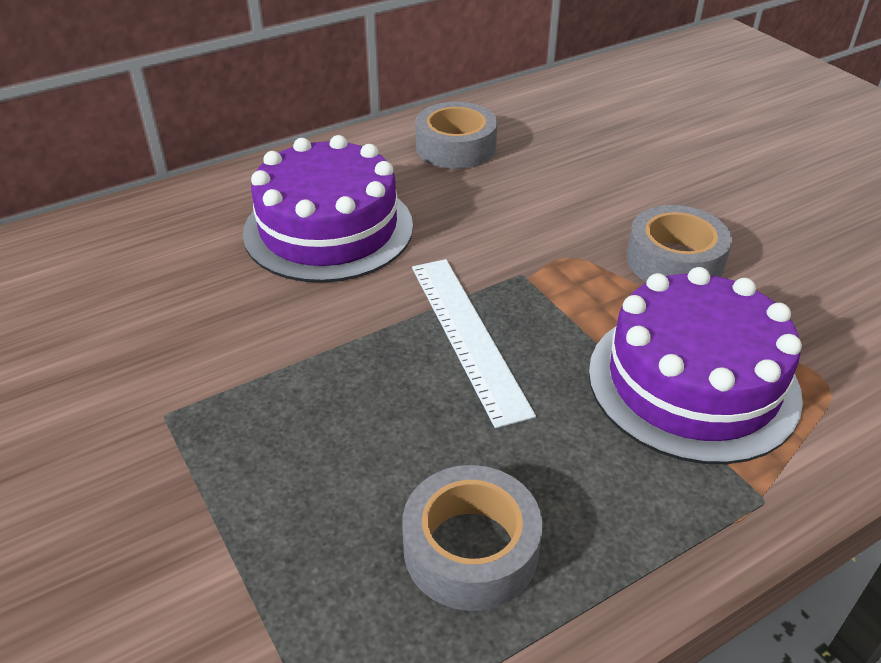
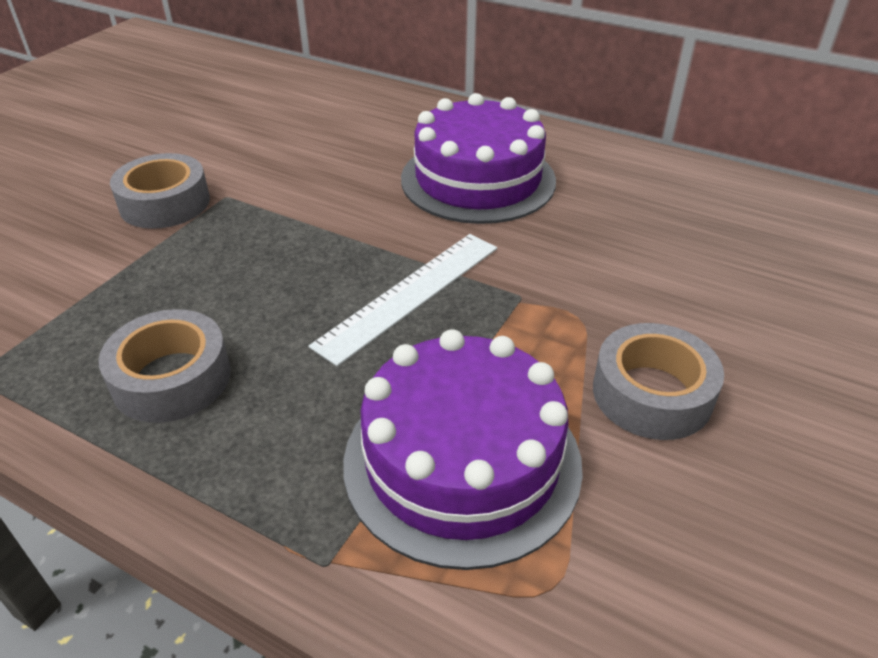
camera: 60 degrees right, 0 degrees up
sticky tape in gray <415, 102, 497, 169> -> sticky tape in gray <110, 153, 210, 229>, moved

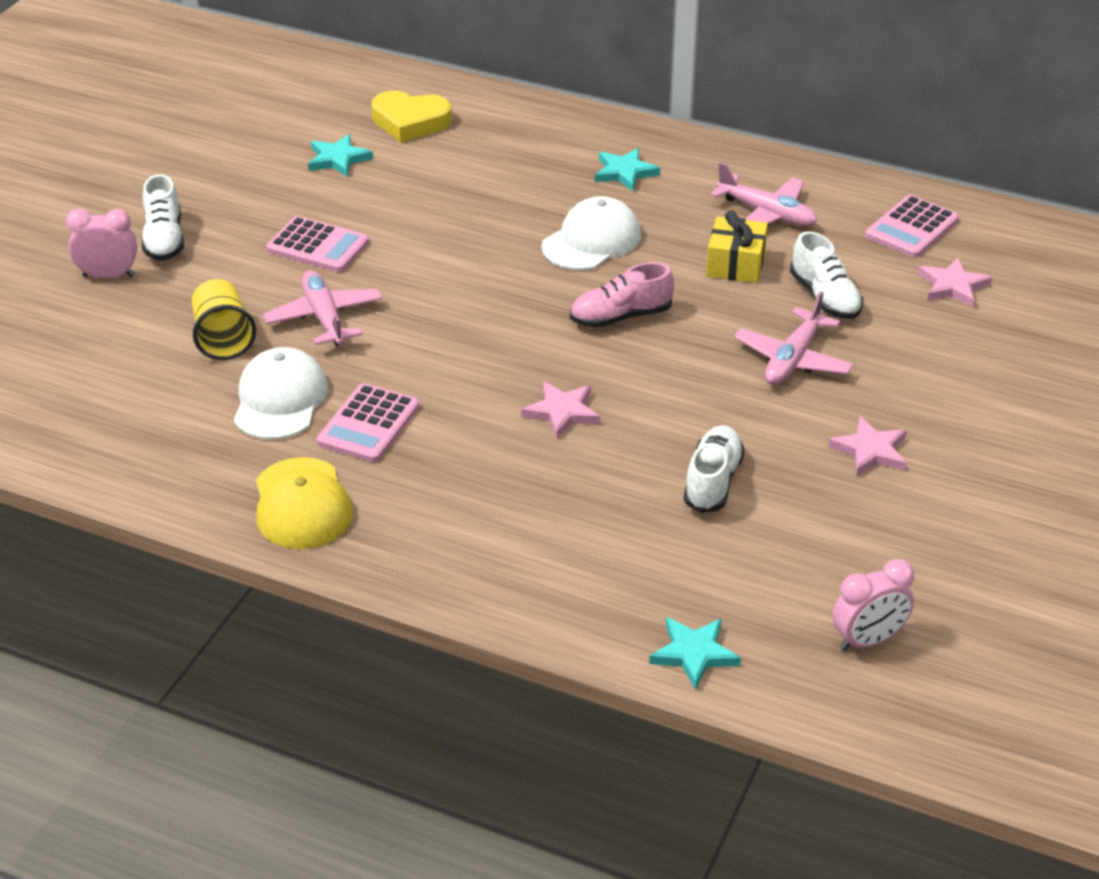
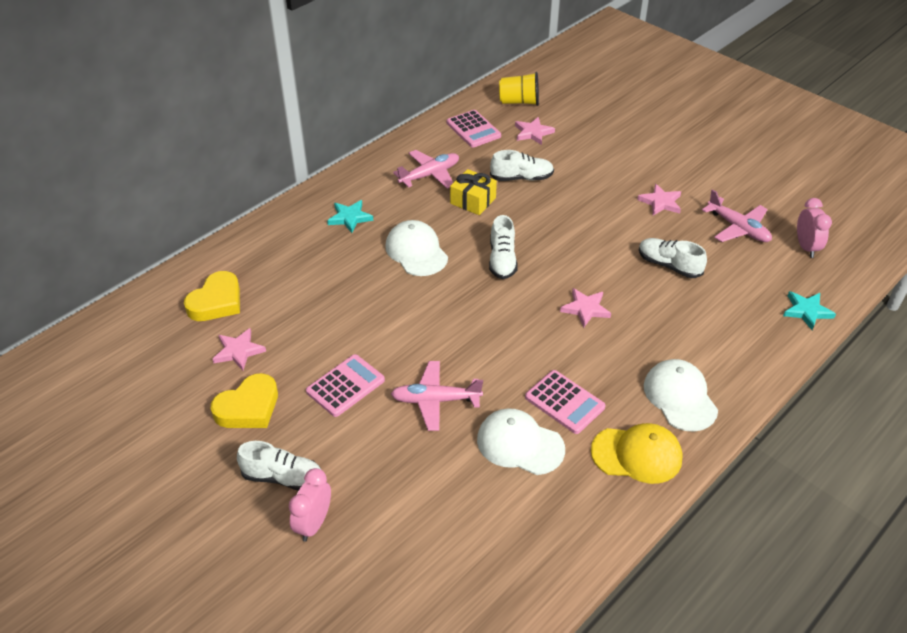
camera: 70 degrees left, 5 degrees up
beaker in golden <192, 279, 256, 360> -> beaker in golden <499, 72, 539, 106>, moved
five-pointed star in aqua <308, 134, 373, 177> -> five-pointed star in rosy <213, 328, 266, 371>
lace-up shoe in rosy <570, 262, 674, 328> -> lace-up shoe in pure white <489, 215, 518, 279>
aeroplane in rosy <734, 291, 854, 385> -> aeroplane in rosy <702, 189, 772, 242>, moved
none -> love heart in golden <211, 373, 278, 428>
none -> baseball cap in pure white <644, 359, 718, 432>

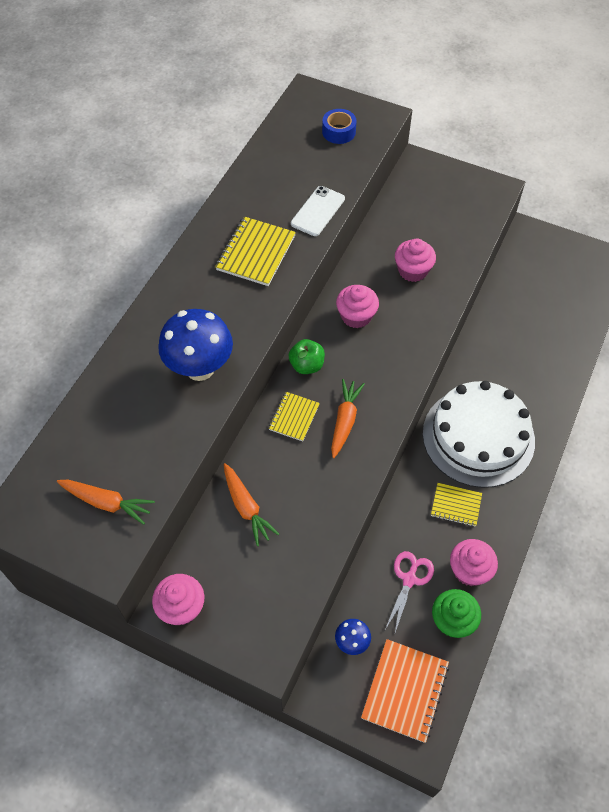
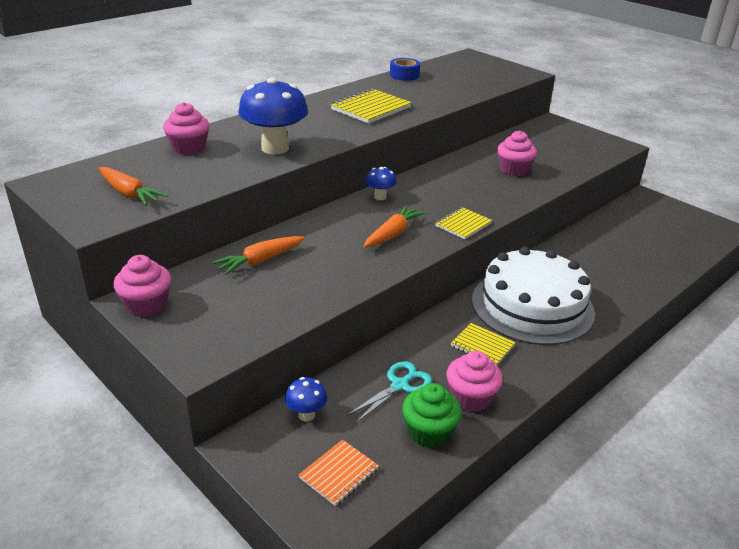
camera: 20 degrees right, 25 degrees down
toy carrot in bright orange <224, 463, 279, 546> -> toy carrot in bright orange <213, 236, 305, 275>, 60 degrees clockwise
exercise book in golden <268, 392, 320, 442> -> exercise book in golden <435, 207, 492, 239>, moved
apple fruit in leaf-green <289, 339, 325, 374> -> mushroom in blue <365, 167, 397, 200>
mobile phone in pure white <291, 186, 345, 236> -> none
sticky tape in blue <322, 109, 357, 144> -> sticky tape in blue <390, 58, 420, 81>, moved
fairy cake in rosy <336, 285, 379, 328> -> fairy cake in rosy <163, 102, 209, 155>, moved
exercise book in bright orange <361, 639, 449, 743> -> exercise book in bright orange <299, 439, 379, 506>, x0.62
scissors in rosy <385, 551, 434, 632> -> scissors in aqua <347, 361, 432, 423>

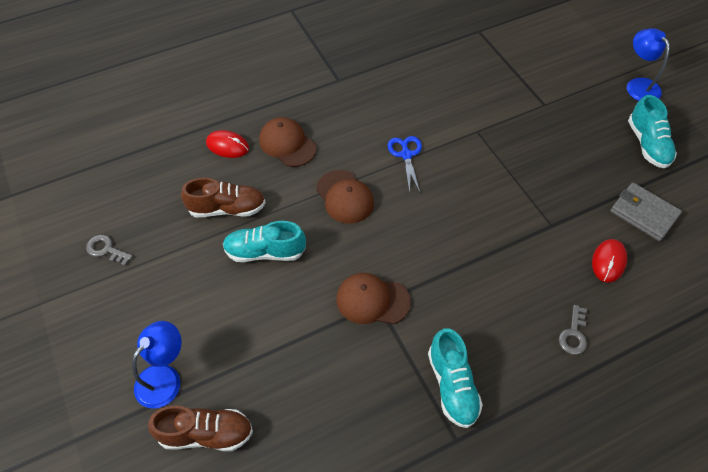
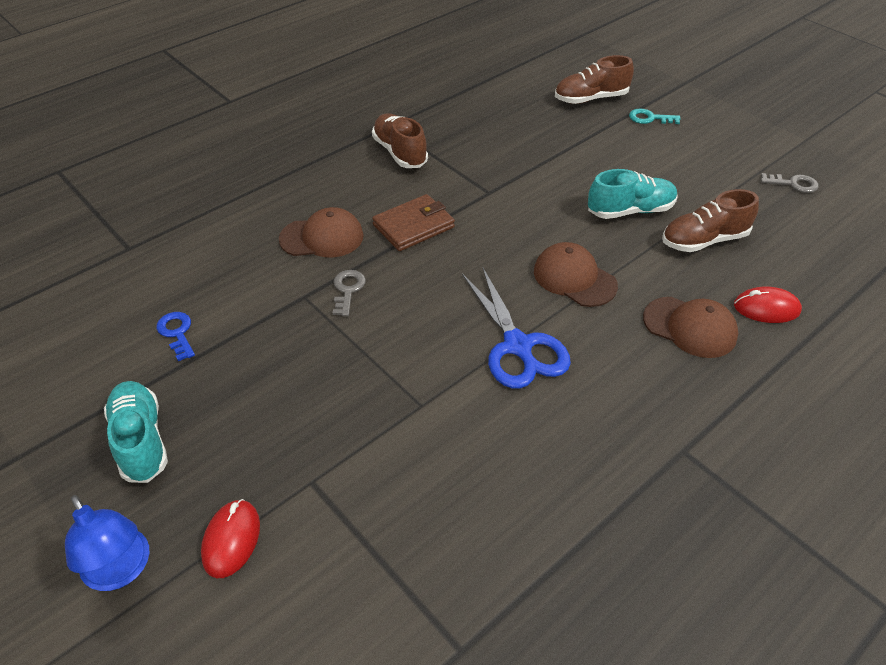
camera: 165 degrees right, 10 degrees down
reading lamp in blue <132, 321, 181, 409> -> key in aqua <629, 109, 681, 124>
baseball cap in dark brown <336, 273, 411, 324> -> baseball cap in dark brown <279, 207, 364, 257>, moved
scissors in blue <388, 136, 422, 193> -> scissors in blue <462, 267, 571, 389>, x1.57
lace-up shoe in aqua <428, 328, 483, 428> -> lace-up shoe in dark brown <372, 113, 428, 168>
key in gray <559, 305, 587, 355> -> key in gray <333, 270, 366, 316>, moved
PC mouse in crimson <592, 239, 627, 283> -> PC mouse in crimson <201, 499, 260, 578>, moved
billfold in gray <610, 182, 682, 241> -> key in blue <157, 312, 195, 361>
none -> billfold in dark brown <372, 194, 455, 251>

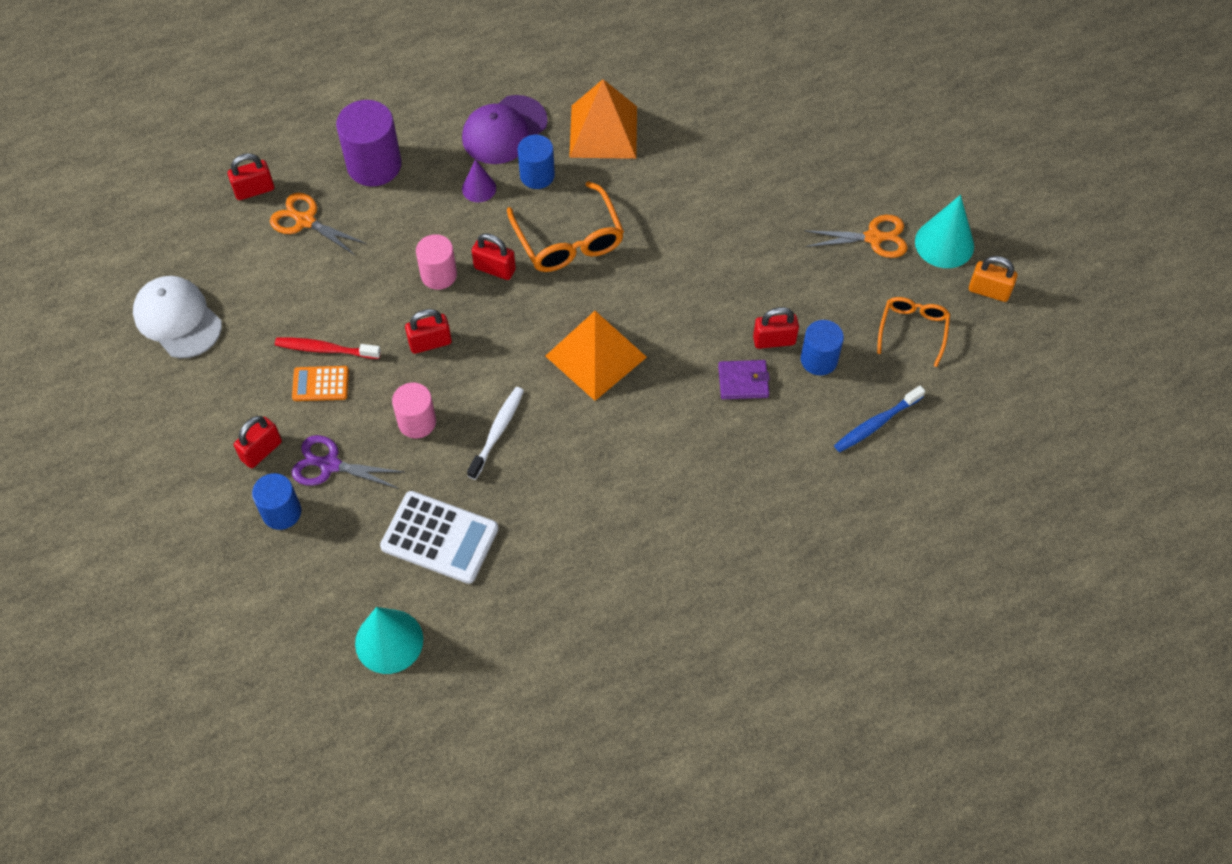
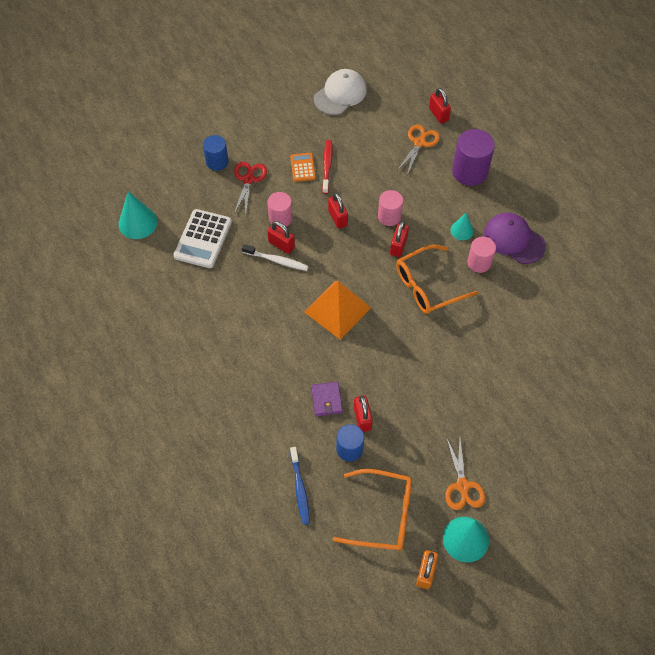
camera: 85 degrees right, 0 degrees up
padlock in crimson <234, 416, 282, 468> -> padlock in crimson <267, 221, 295, 254>, moved
scissors in purple <292, 435, 403, 489> -> scissors in crimson <234, 162, 267, 215>
cone shape in purple <462, 159, 496, 202> -> cone shape in aqua <450, 213, 474, 240>
cylinder in blue <518, 134, 555, 189> -> cylinder in rosy <467, 236, 496, 273>
solid pyramid in bright orange <569, 79, 637, 159> -> none
dental brush in blue <834, 386, 925, 452> -> dental brush in blue <290, 447, 310, 525>, 150 degrees counterclockwise
eyeglasses in bright orange <877, 297, 950, 367> -> eyeglasses in bright orange <333, 469, 412, 551>, x1.57

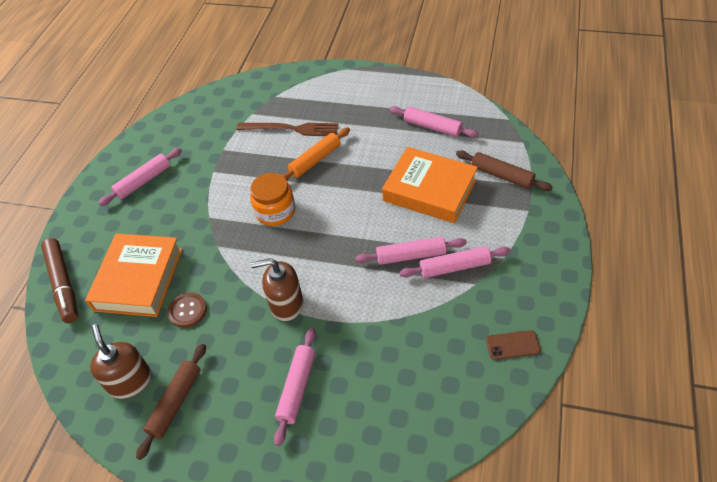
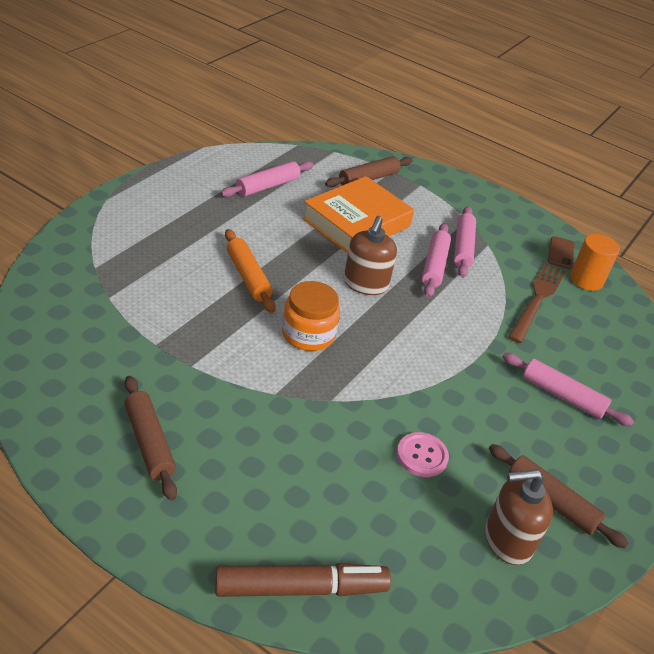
camera: 80 degrees left, 10 degrees down
book in bright orange <85, 233, 182, 317> -> none
pastry roller in rosy <98, 148, 182, 206> -> pastry roller in dark brown <124, 376, 177, 501>
sewing button in dark brown <167, 292, 207, 328> -> sewing button in rosy <397, 432, 449, 477>
table fork in dark brown <236, 123, 339, 136> -> table fork in dark brown <508, 263, 565, 343>, moved
soap pump in dark brown <251, 258, 303, 321> -> soap pump in dark brown <344, 216, 397, 295>, moved
none -> cylinder in bright orange <570, 234, 620, 291>

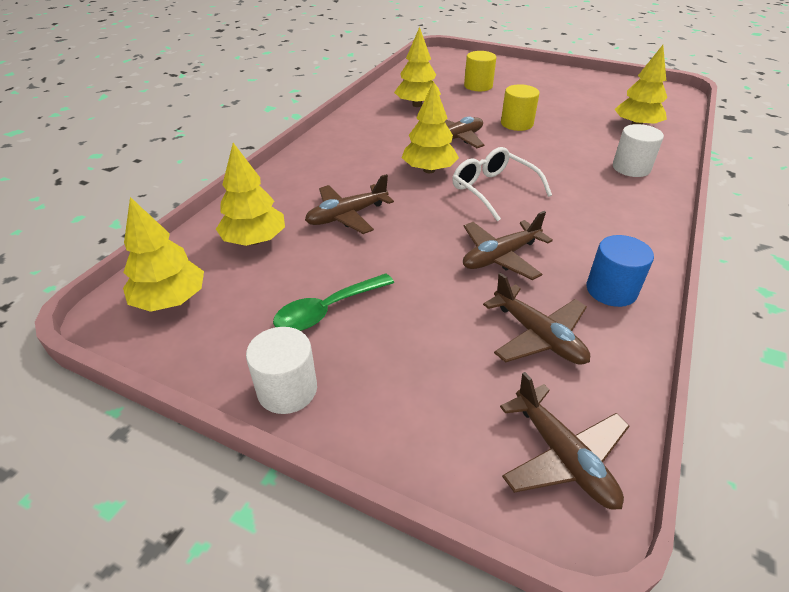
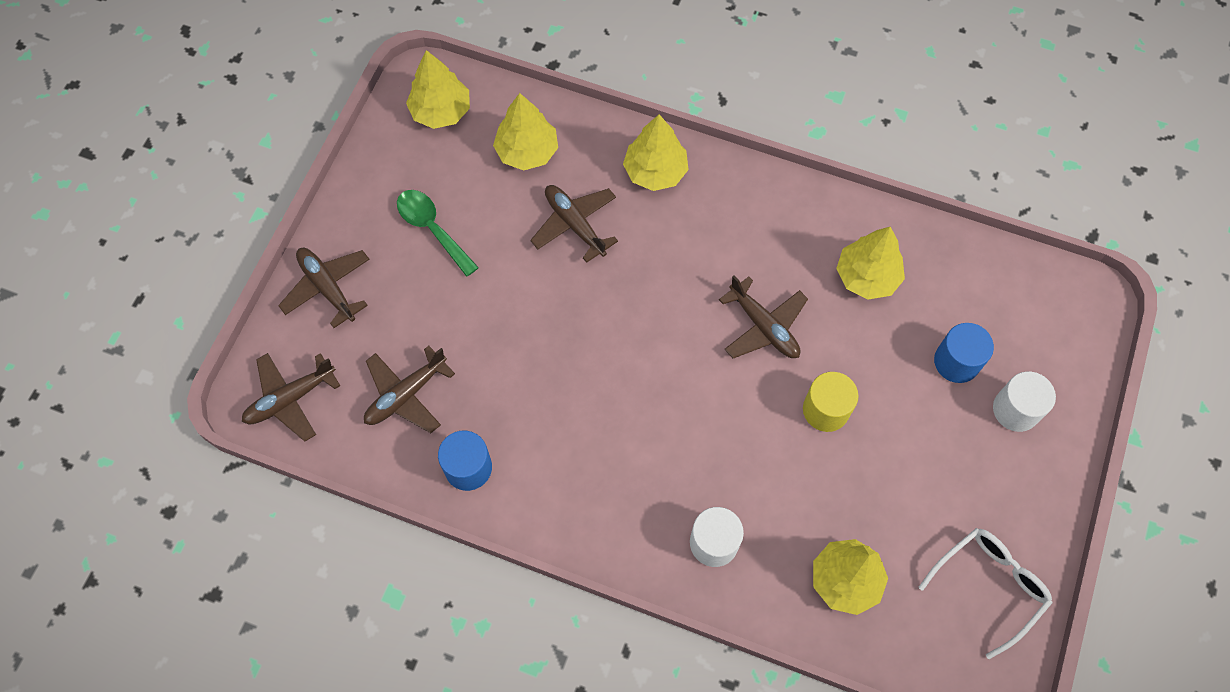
camera: 85 degrees right, 25 degrees up
cylinder in pure white <246, 327, 317, 414> -> cylinder in pure white <993, 372, 1056, 432>, moved
toy tree in golden <402, 81, 459, 173> -> toy tree in golden <623, 114, 689, 191>, moved
eyeglasses in pure white <452, 147, 552, 221> -> eyeglasses in pure white <919, 528, 1052, 659>, moved
aeroplane in dark brown <463, 211, 553, 280> -> aeroplane in dark brown <278, 248, 369, 328>, moved
cylinder in golden <464, 51, 496, 91> -> cylinder in blue <934, 323, 994, 383>

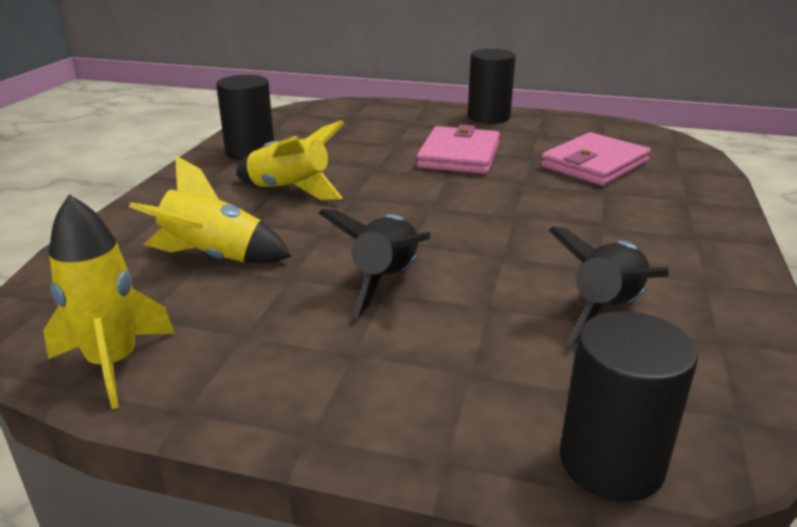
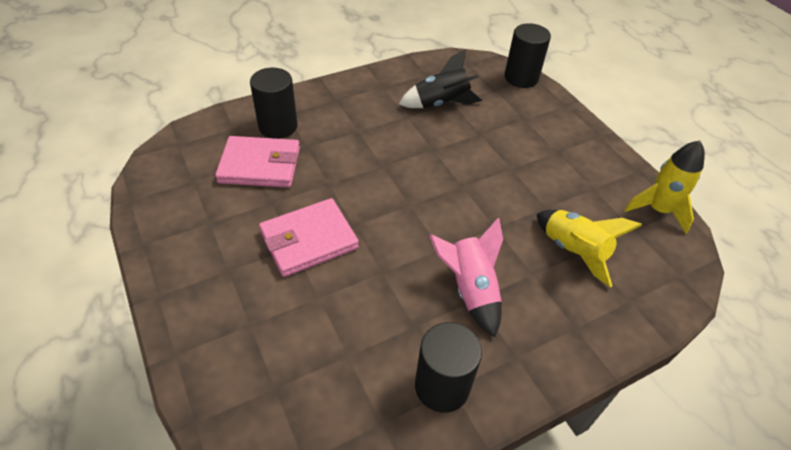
camera: 135 degrees left, 20 degrees up
toy rocket in golden <236, 120, 344, 200> -> toy rocket in rosy <429, 218, 503, 337>
toy rocket in ebony <318, 209, 431, 318> -> none
cylinder in ebony <468, 49, 516, 124> -> cylinder in ebony <250, 68, 297, 139>, moved

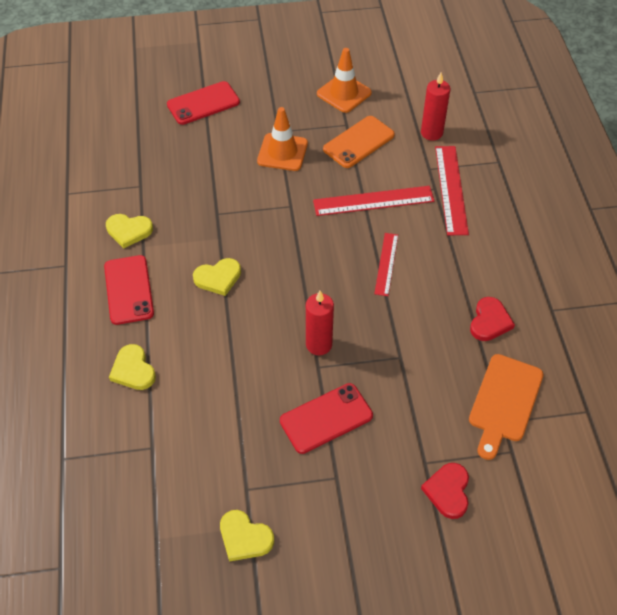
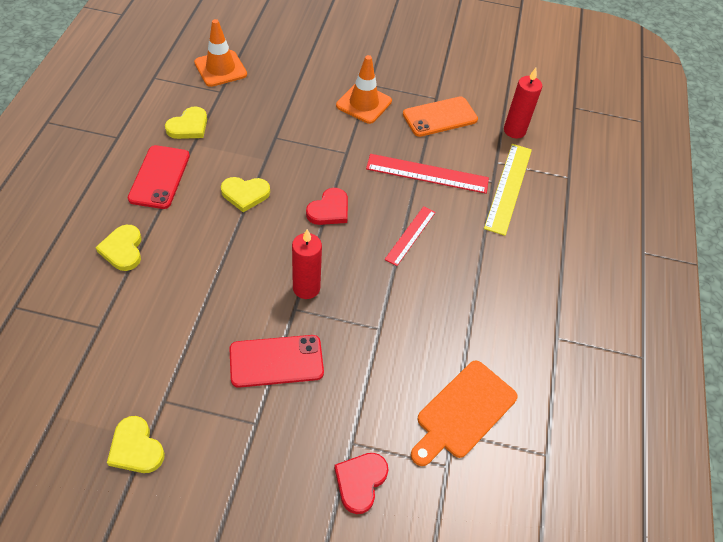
camera: 15 degrees right, 0 degrees up
love heart in golden <106, 214, 153, 248> -> love heart in golden <165, 106, 207, 139>, 75 degrees counterclockwise
mobile phone in crimson <167, 81, 240, 125> -> none
safety cone in bright orange <317, 48, 372, 113> -> safety cone in bright orange <194, 19, 247, 87>, moved
ruler in crimson <435, 146, 469, 235> -> ruler in golden <484, 144, 532, 236>
love heart in crimson <470, 297, 515, 341> -> love heart in crimson <306, 188, 348, 225>, moved

